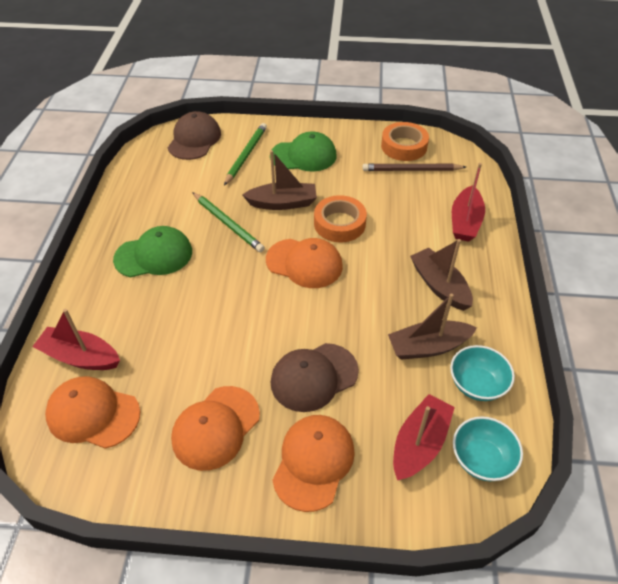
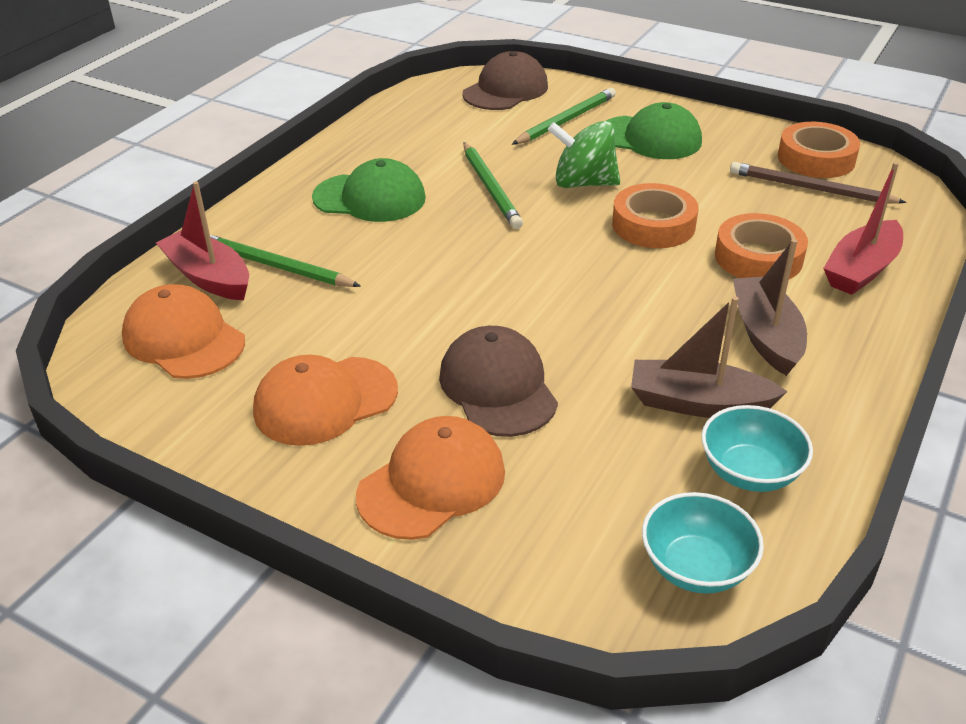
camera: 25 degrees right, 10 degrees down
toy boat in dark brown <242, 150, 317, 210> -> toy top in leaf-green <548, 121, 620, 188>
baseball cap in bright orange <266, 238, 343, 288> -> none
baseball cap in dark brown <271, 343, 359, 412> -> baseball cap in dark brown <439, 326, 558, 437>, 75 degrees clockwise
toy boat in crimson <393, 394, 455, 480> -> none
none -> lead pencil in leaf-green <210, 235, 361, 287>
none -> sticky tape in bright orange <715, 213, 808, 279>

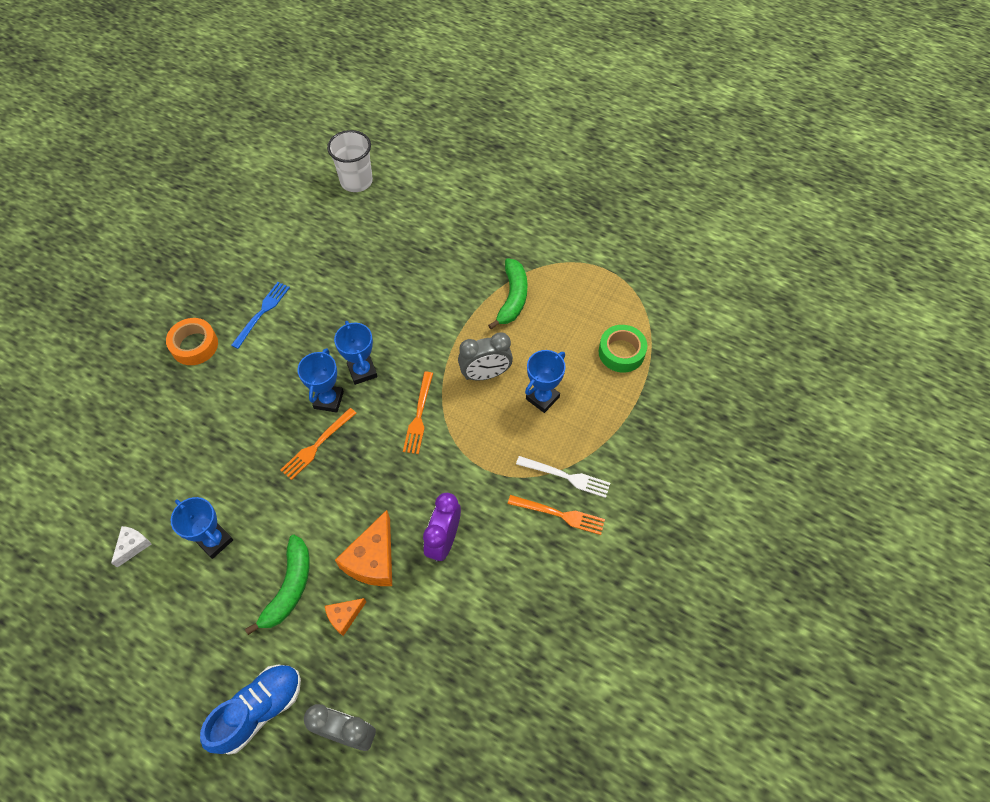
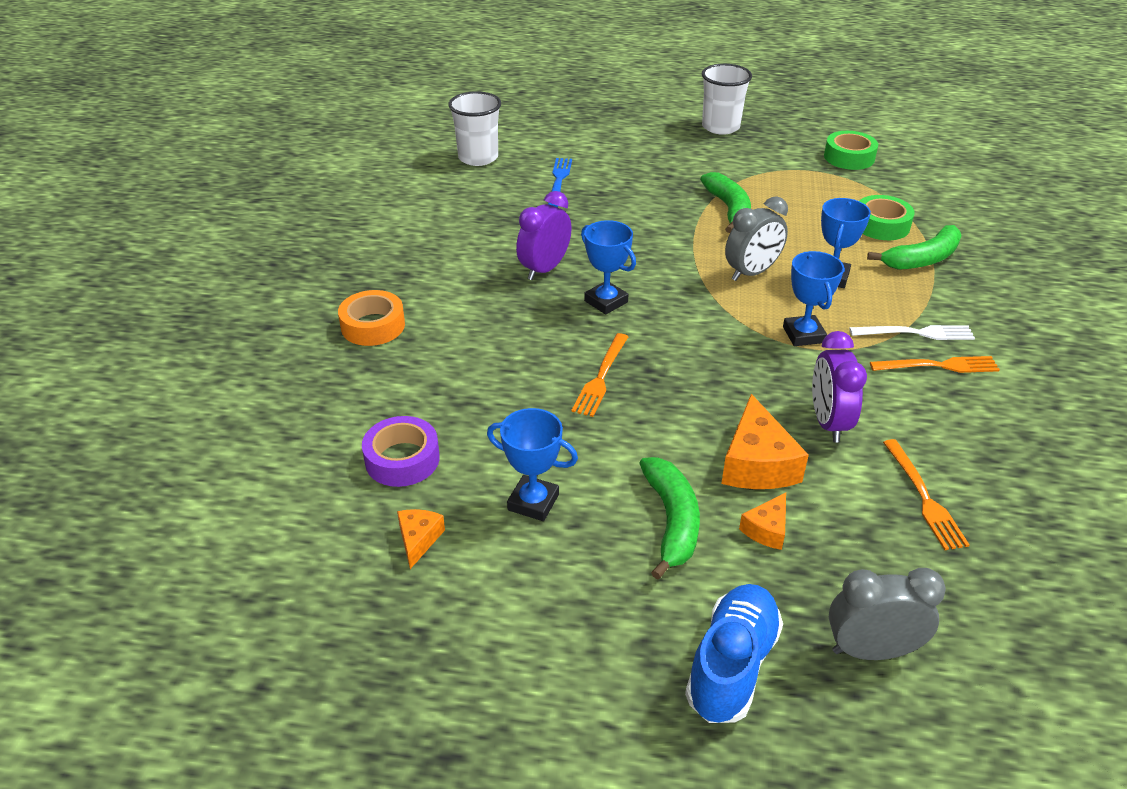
camera: 20 degrees left, 20 degrees down
piece of cheese in pure white <111, 526, 151, 568> -> piece of cheese in bright orange <397, 509, 445, 569>
table fork in blue <231, 282, 290, 349> -> table fork in blue <548, 158, 572, 207>, moved
trophy in blue <297, 348, 344, 413> -> trophy in blue <783, 251, 844, 346>, moved
table fork in bright orange <403, 372, 433, 454> -> table fork in bright orange <883, 439, 970, 550>, moved
none -> sticky tape in purple <362, 416, 440, 487>
none -> alarm clock in purple <516, 191, 572, 280>
none -> beaker in pure white <702, 64, 752, 135>
none -> sticky tape in leaf-green <824, 131, 878, 170>
none -> banana in leaf-green <867, 225, 962, 270>

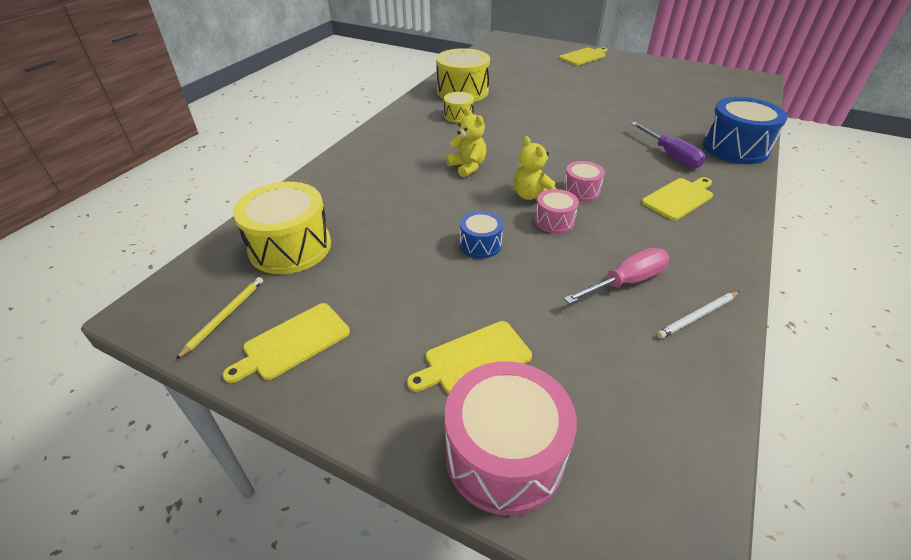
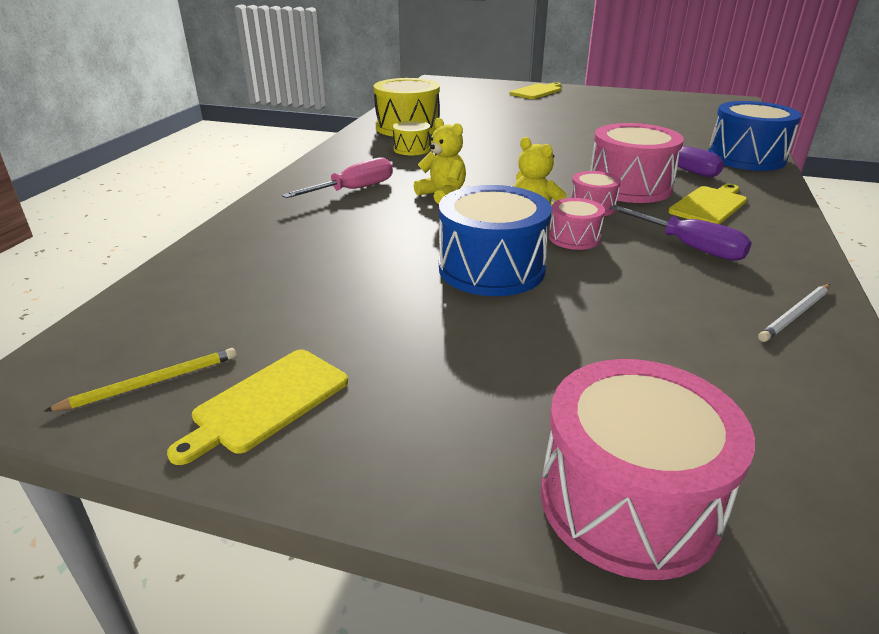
camera: 10 degrees left, 10 degrees down
lead pencil in golden <175, 277, 263, 360> -> lead pencil in golden <45, 348, 236, 411>, 45 degrees clockwise
snare drum in golden <233, 182, 331, 274> -> none
bread board in golden <407, 321, 532, 394> -> none
snare drum in blue <460, 211, 503, 259> -> snare drum in blue <439, 185, 552, 296>, x1.91
screwdriver in rosy <564, 248, 669, 304> -> screwdriver in rosy <282, 157, 393, 198>, moved
none -> snare drum in rosy <590, 123, 684, 203>
none -> screwdriver in purple <609, 205, 752, 261>

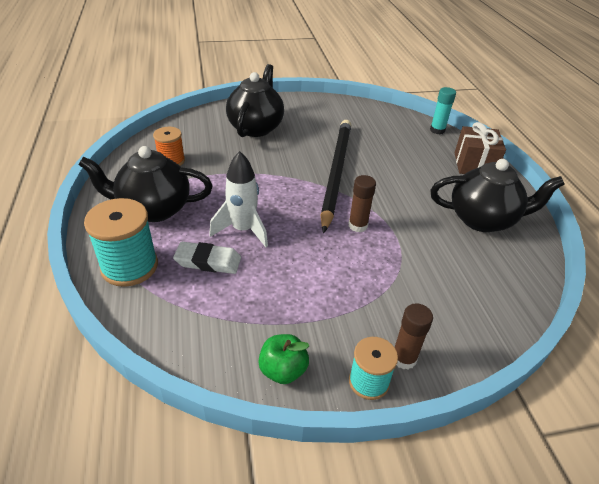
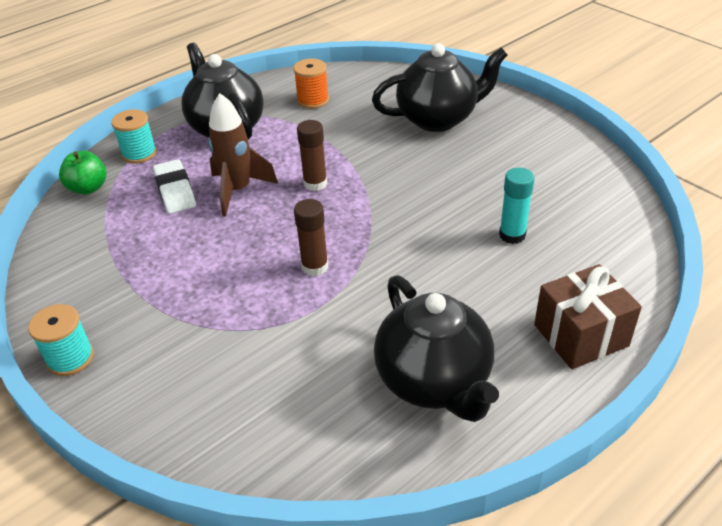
camera: 65 degrees right, 0 degrees up
bobbin in aqua <84, 198, 158, 287> -> bobbin in aqua <111, 109, 157, 164>, x0.61
toy rocket in pure white <209, 151, 268, 247> -> toy rocket in dark brown <208, 93, 278, 217>
apple fruit in leaf-green <258, 334, 309, 384> -> apple fruit in leaf-green <59, 151, 106, 195>, moved
lead pencil in ebony <321, 120, 351, 233> -> none
stick of glue in dark brown <395, 303, 433, 369> -> stick of glue in dark brown <297, 120, 327, 191>, moved
stick of glue in aqua <430, 87, 456, 134> -> stick of glue in aqua <499, 168, 534, 244>, moved

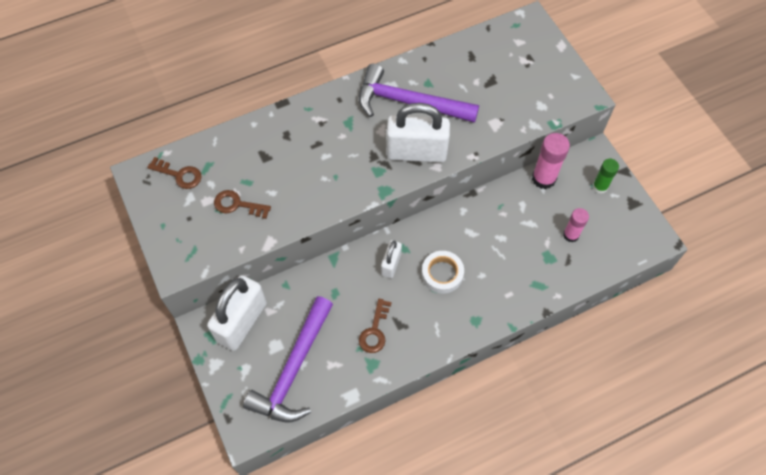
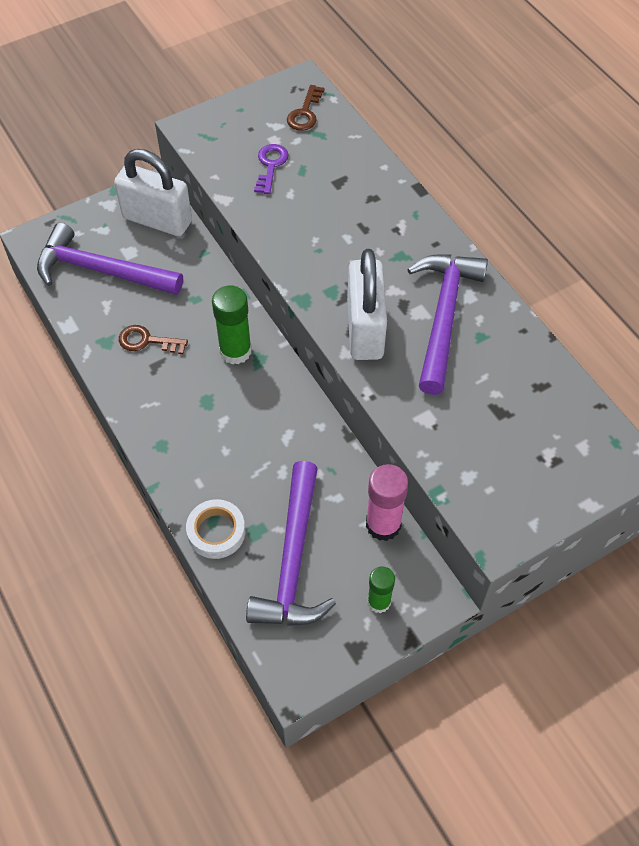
camera: 85 degrees right, 5 degrees down
key in dark brown <214, 190, 271, 219> -> key in purple <254, 144, 289, 194>
padlock in pure white <381, 240, 402, 278> -> stick of glue in leaf-green <212, 285, 252, 364>
sticky tape in pure white <422, 251, 464, 294> -> sticky tape in pure white <186, 499, 245, 559>, moved
stick of glue in rosy <563, 208, 589, 242> -> hammer in purple <246, 461, 336, 626>

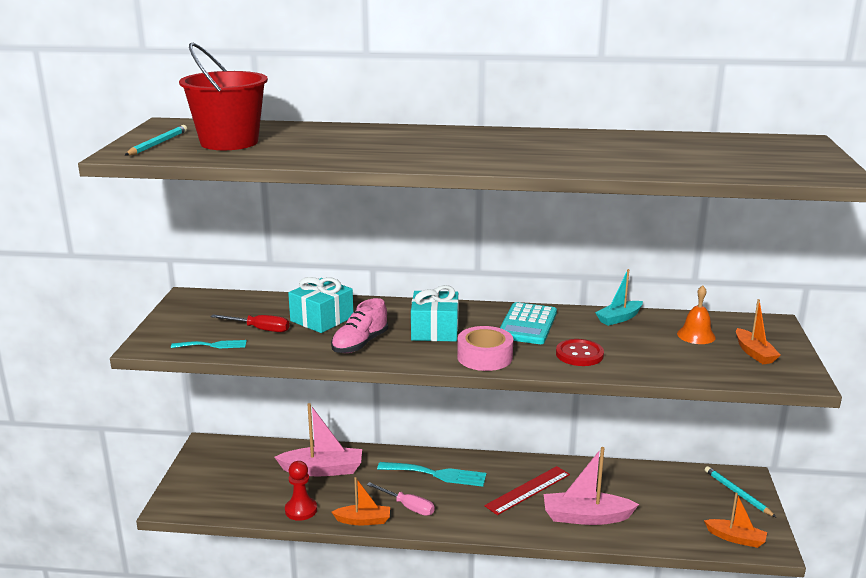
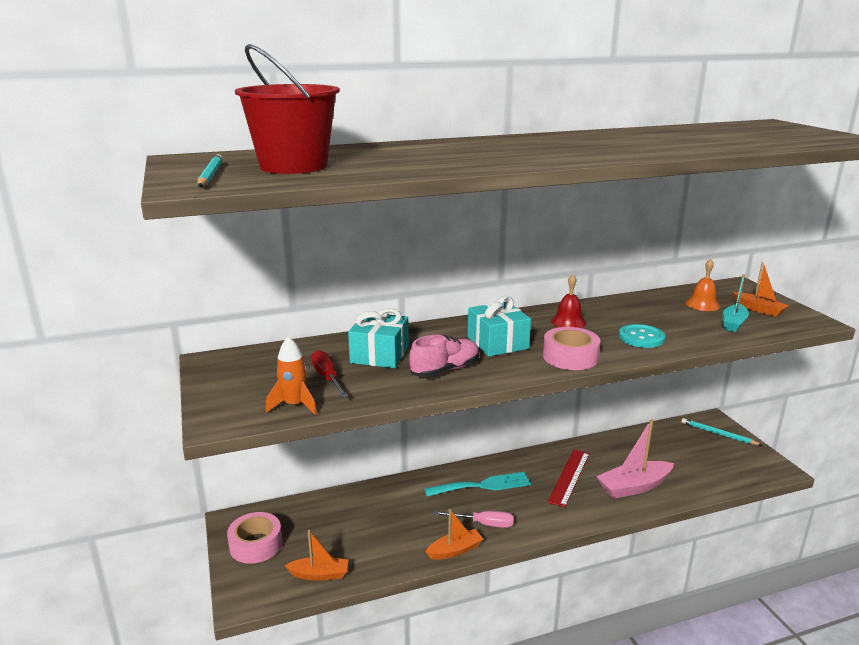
camera: 25 degrees left, 0 degrees up
table fork in aqua <171, 340, 247, 348> -> toy rocket in bright orange <266, 337, 317, 414>
screwdriver in crimson <211, 314, 289, 332> -> screwdriver in crimson <311, 350, 348, 398>, 105 degrees counterclockwise
toy boat in rosy <274, 403, 362, 476> -> none
game pawn in crimson <285, 461, 317, 521> -> none
lace-up shoe in rosy <331, 298, 388, 353> -> lace-up shoe in rosy <409, 335, 479, 377>, 135 degrees counterclockwise
calculator in aqua <500, 302, 557, 344> -> bell in crimson <551, 274, 586, 328>
sewing button in crimson <556, 339, 604, 366> -> sewing button in aqua <619, 324, 665, 348>
toy boat in aqua <595, 269, 643, 326> -> toy boat in aqua <723, 274, 749, 332>, moved
toy boat in bright orange <704, 492, 767, 548> -> toy boat in bright orange <284, 530, 348, 581>, moved
none -> sticky tape in rosy <227, 512, 282, 564>

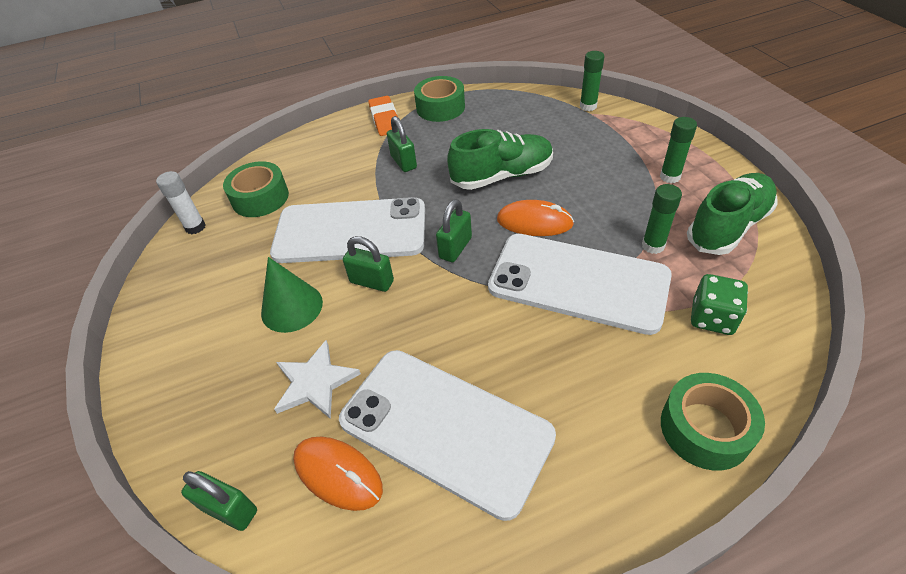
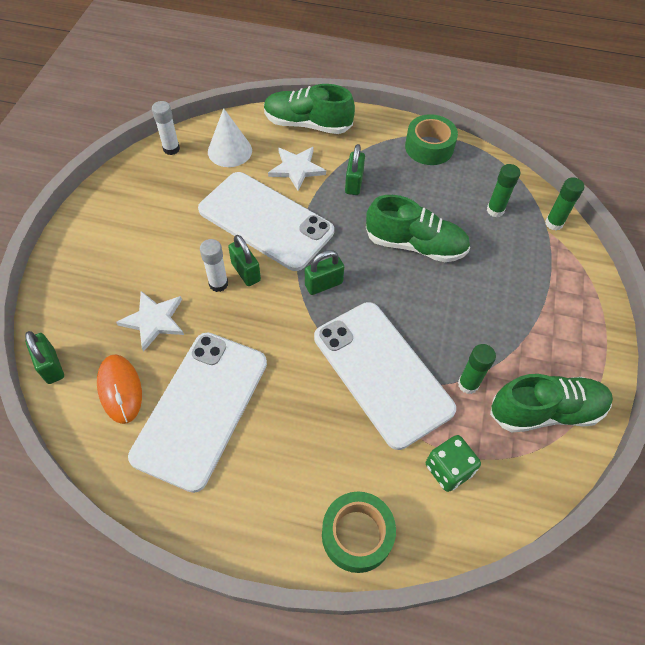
camera: 30 degrees right, 10 degrees up
sticky tape in leaf-green <223, 161, 289, 217> -> cone shape in pure white <208, 108, 252, 167>
cone shape in leaf-green <261, 257, 323, 333> -> none
mobile phone in pure white <339, 350, 556, 521> -> mobile phone in pure white <128, 332, 267, 493>, 45 degrees clockwise
gum eraser in bright orange <368, 96, 398, 136> -> none
PC mouse in bright orange <497, 200, 574, 236> -> none
stick of glue in leaf-green <660, 117, 697, 183> -> stick of glue in leaf-green <487, 164, 520, 217>, moved
none -> stick of glue in pure white <200, 239, 228, 292>
none -> lace-up shoe in leaf-green <264, 84, 355, 134>
none -> five-pointed star in pure white <268, 147, 326, 191>

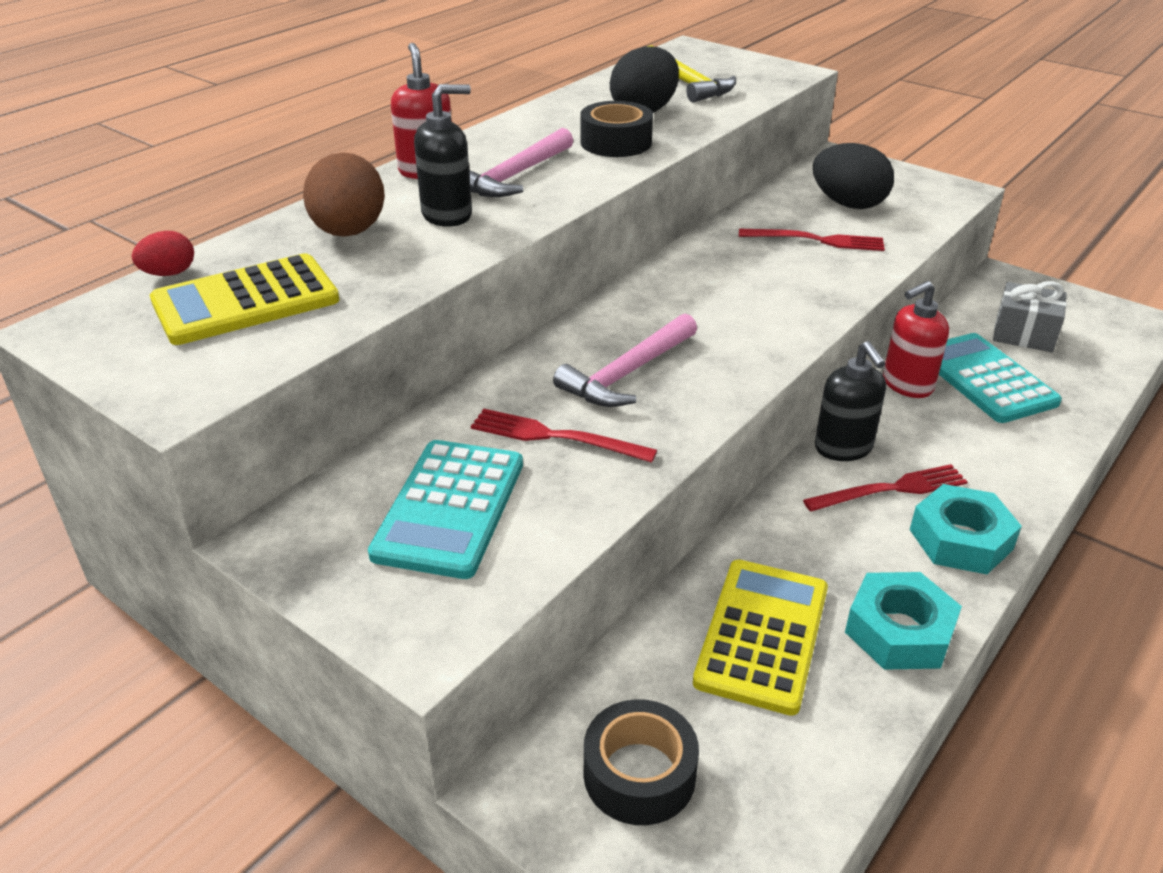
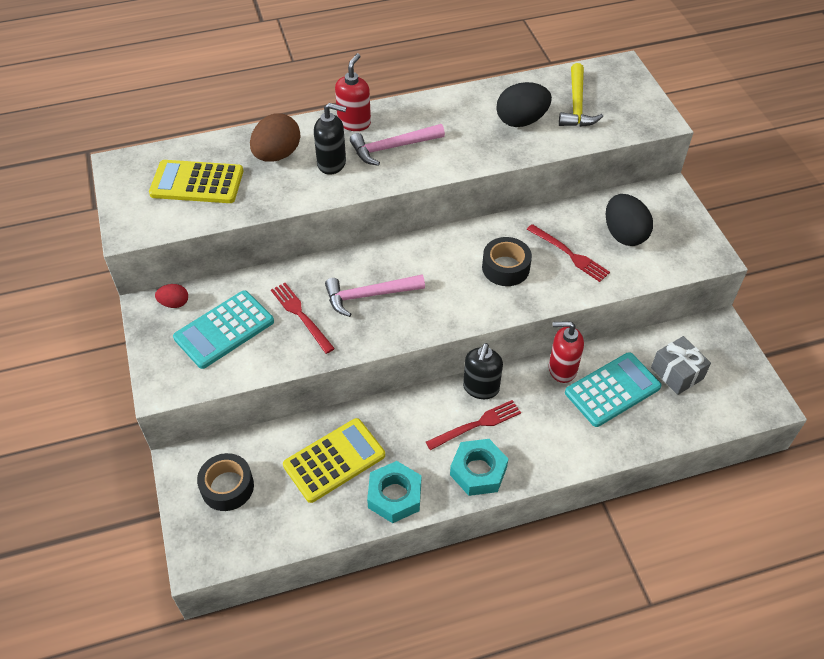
camera: 35 degrees right, 15 degrees up
egg in crimson <132, 231, 194, 276> -> egg in crimson <155, 284, 188, 308>, moved
sticky tape in ebony <580, 101, 653, 157> -> sticky tape in ebony <482, 237, 532, 286>, moved
table fork in crimson <803, 464, 968, 512> -> table fork in crimson <426, 400, 521, 450>, 45 degrees counterclockwise
calculator in aqua <939, 333, 1062, 423> -> calculator in aqua <565, 352, 662, 427>, 45 degrees clockwise

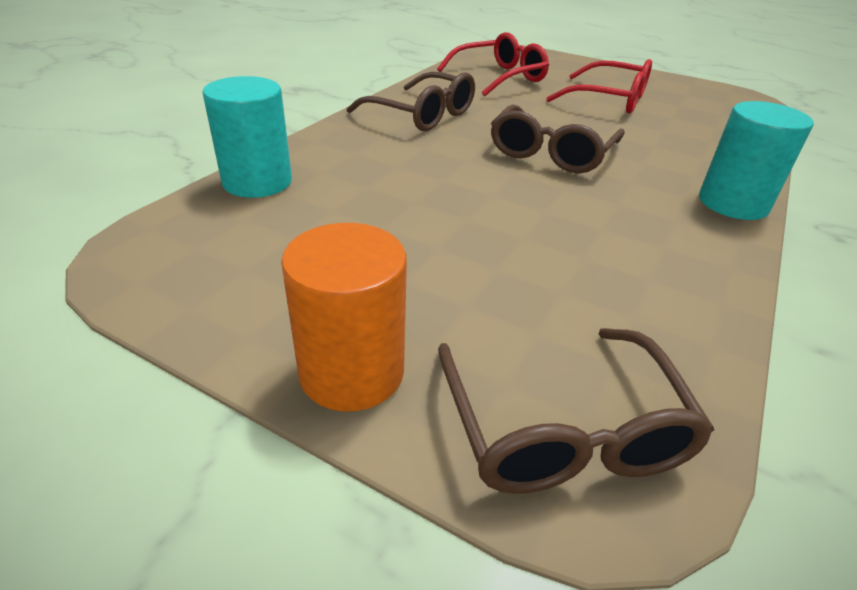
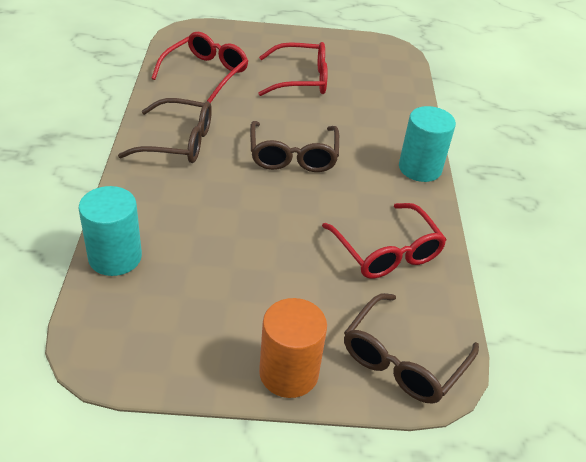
camera: 30 degrees left, 5 degrees up
eyeglasses in dark brown <438, 328, 714, 494> -> eyeglasses in dark brown <344, 293, 479, 404>, 75 degrees clockwise
none -> eyeglasses in crimson <322, 203, 447, 279>

